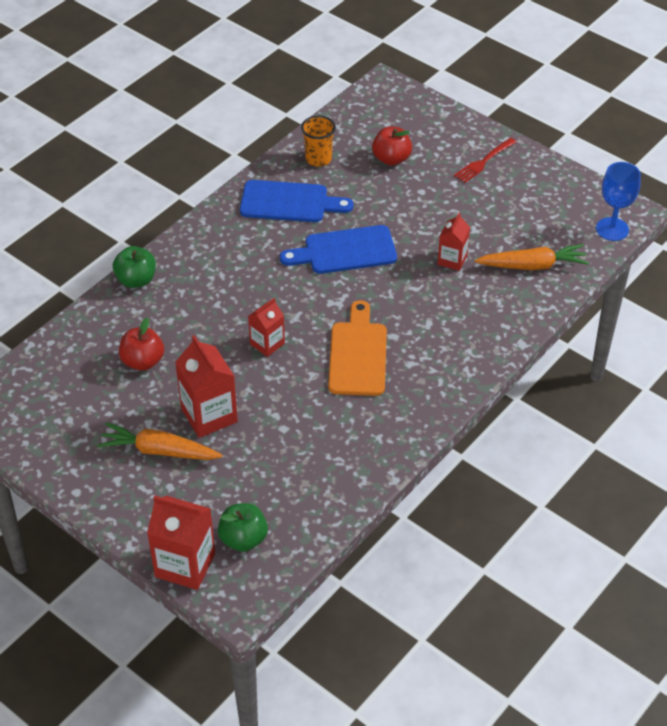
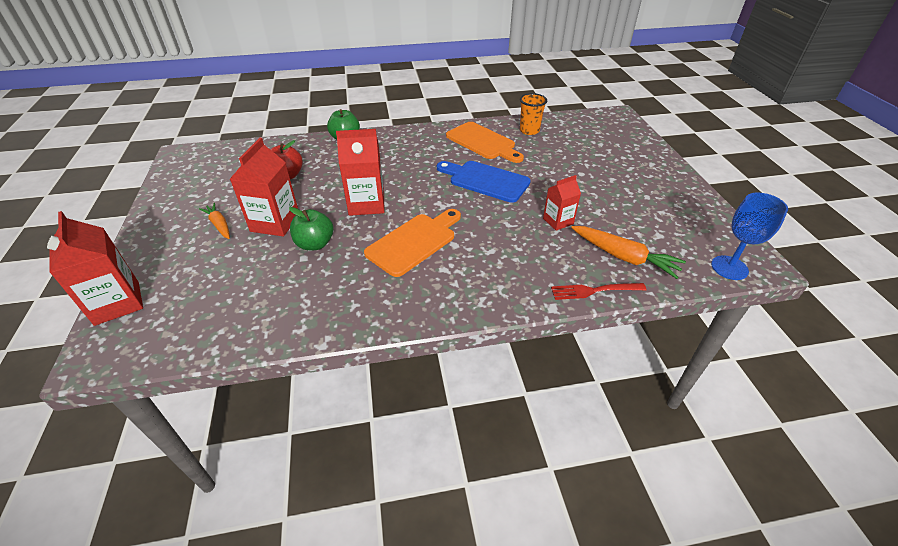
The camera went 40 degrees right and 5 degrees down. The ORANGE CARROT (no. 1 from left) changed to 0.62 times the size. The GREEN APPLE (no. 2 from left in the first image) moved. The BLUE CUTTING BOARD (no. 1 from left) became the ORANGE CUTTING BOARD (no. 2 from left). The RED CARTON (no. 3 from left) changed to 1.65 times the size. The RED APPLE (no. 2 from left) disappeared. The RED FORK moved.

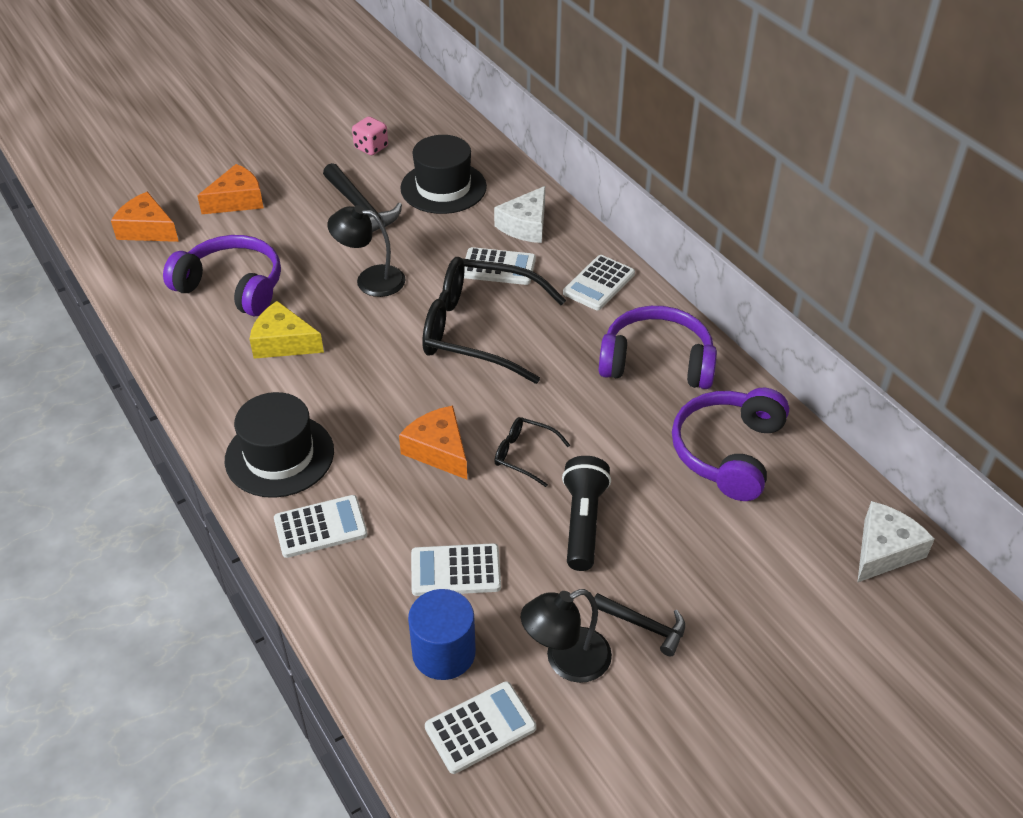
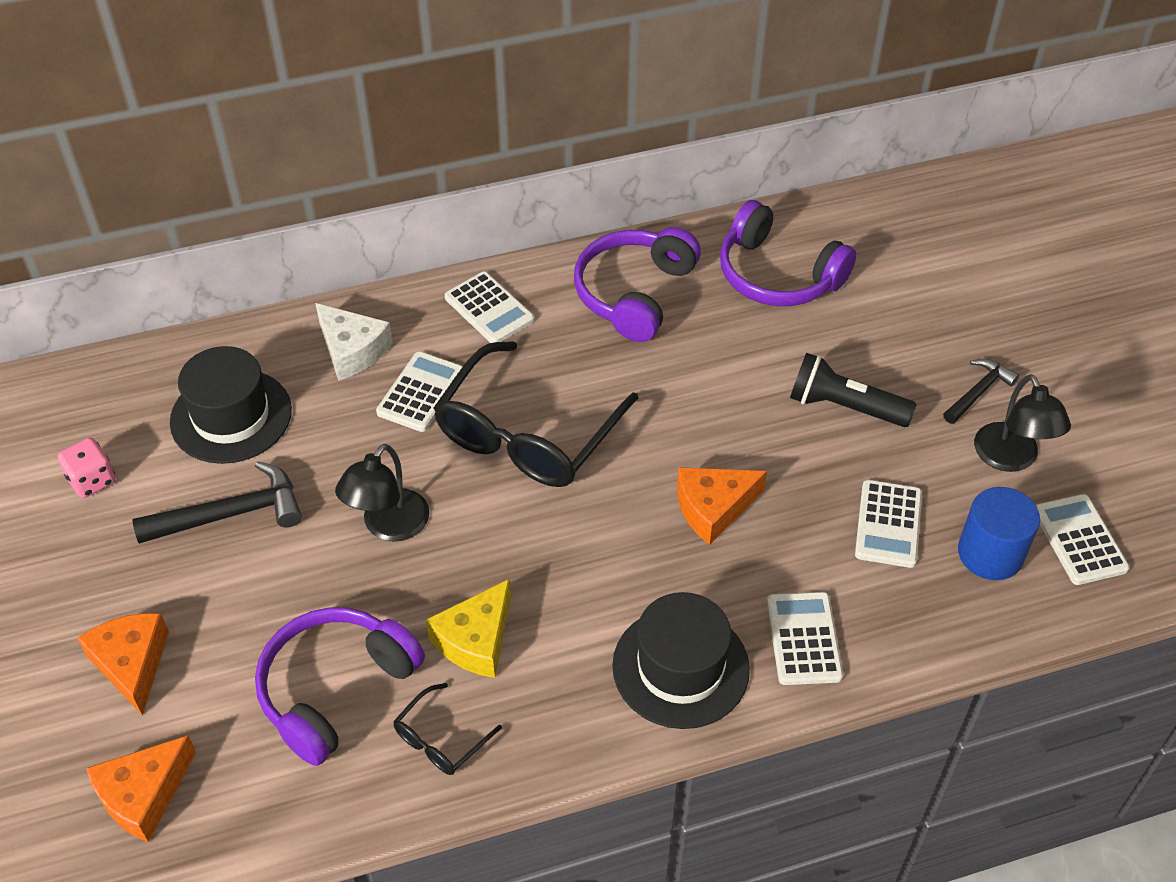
The camera went 75 degrees left and 5 degrees up. The BLACK GLASSES (no. 2 from left in the first image) moved. The WHITE CHEESE (no. 2 from left) disappeared.

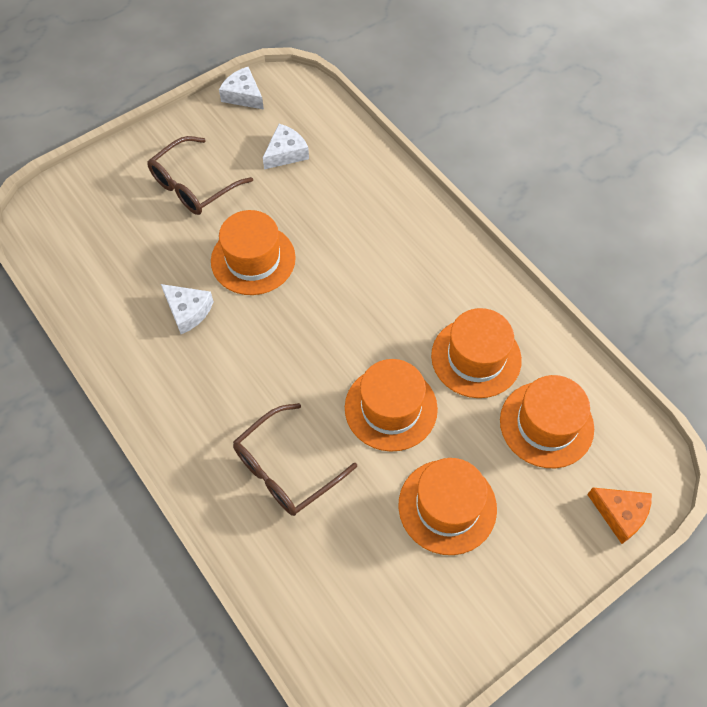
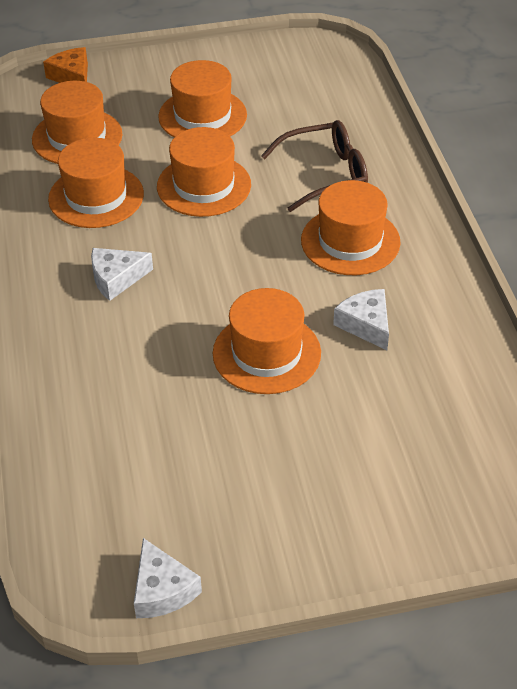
The camera went 155 degrees left and 15 degrees down. The BROWN GLASSES (no. 1 from left) disappeared. The WHITE CHEESE (no. 3 from left in the first image) moved. The ORANGE HAT (no. 6 from left) appeared.

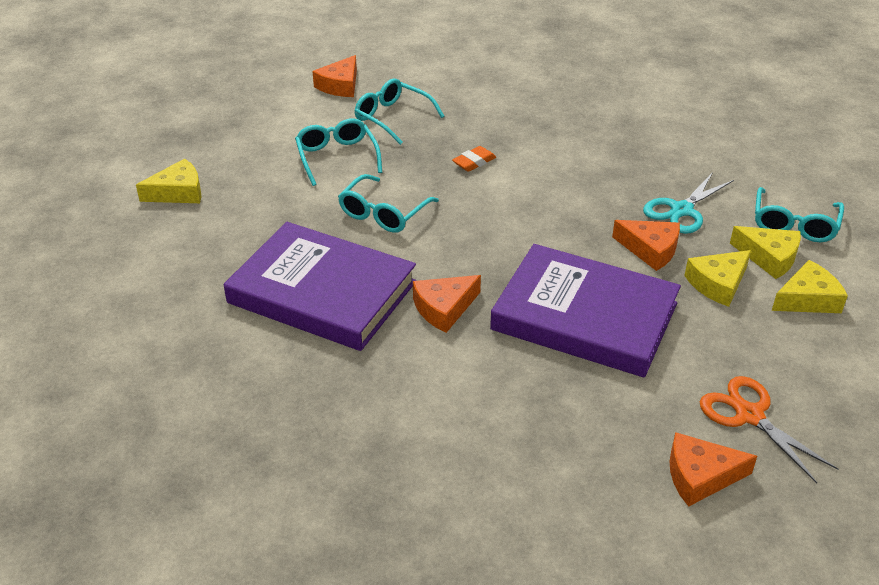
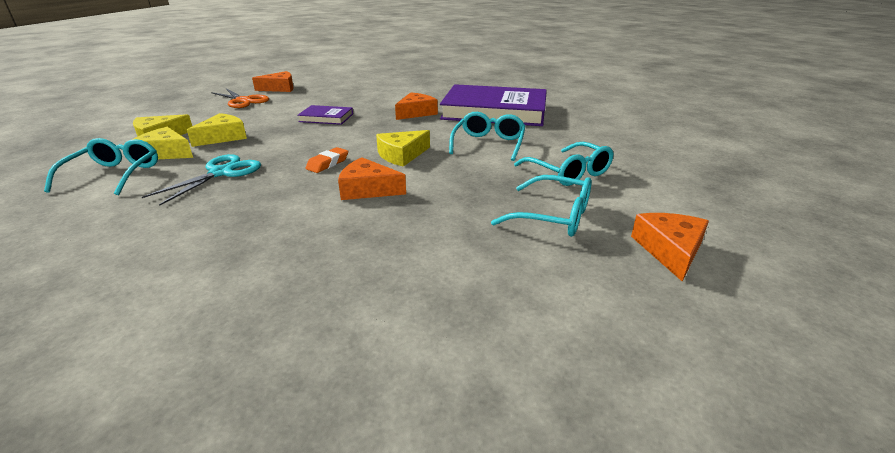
The camera went 165 degrees right and 10 degrees down. The YELLOW CHEESE (no. 1 from left in the first image) moved. The ORANGE ERASER moved. The PURPLE BOOK (no. 2 from left in the first image) changed to 0.44 times the size. The ORANGE CHEESE (no. 3 from left in the first image) moved.

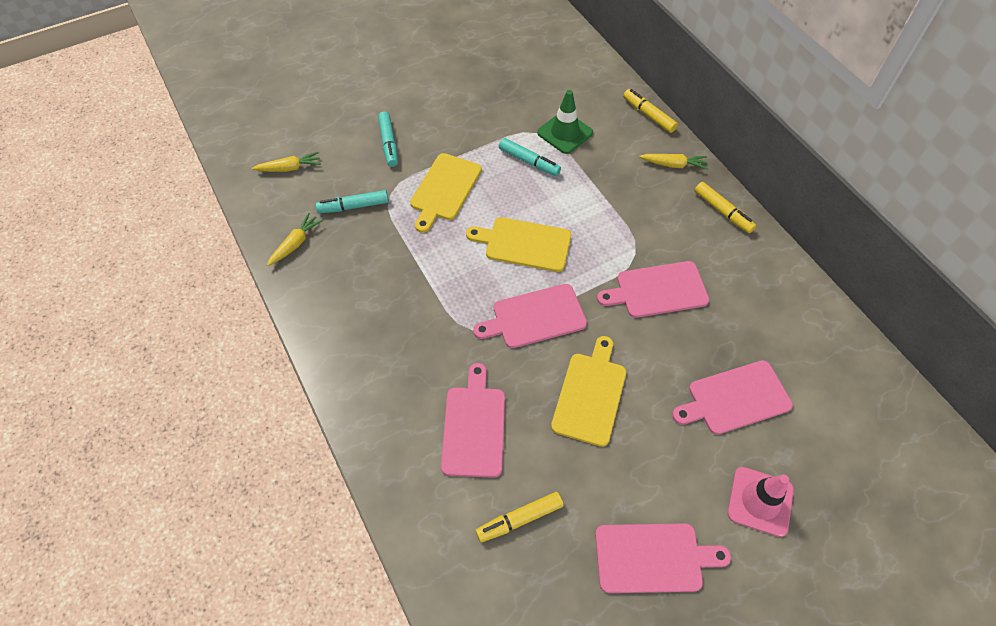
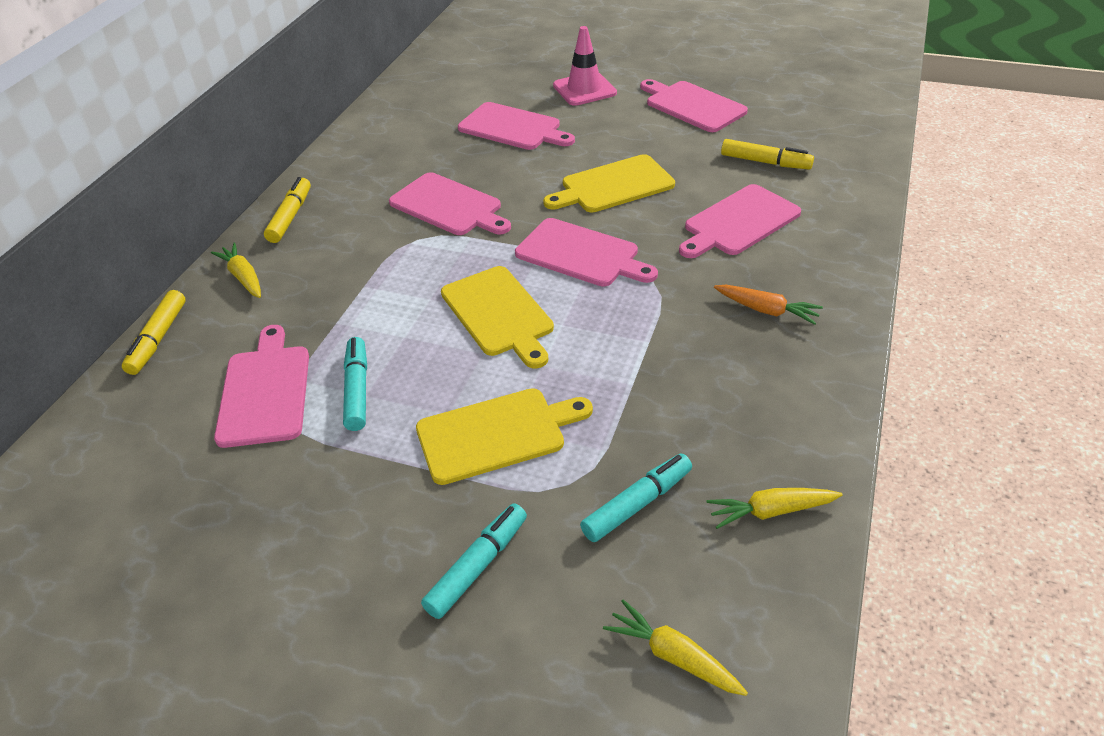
The camera went 130 degrees left and 15 degrees down. The TURQUOISE MARKER (no. 1 from left in the first image) turned 75 degrees counterclockwise. The GREEN TRAFFIC CONE was replaced by the PINK CUTTING BOARD (no. 1 from left). The ORANGE CARROT appeared.

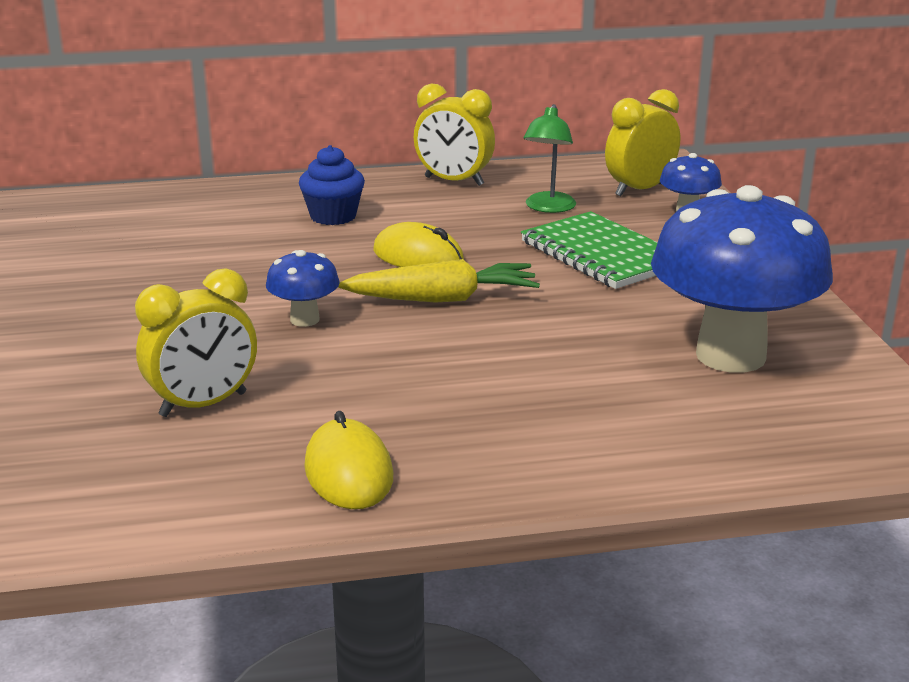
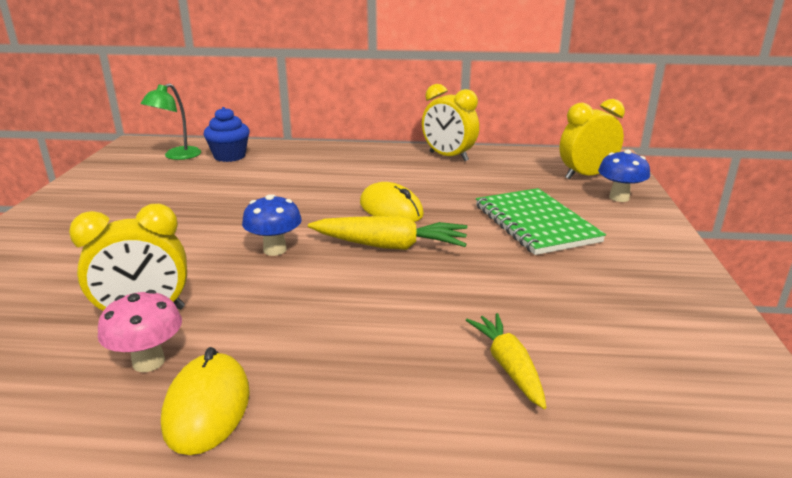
The camera went 15 degrees right and 0 degrees up. The BLUE CUPCAKE moved. The GREEN LAMP moved. The BLUE MUSHROOM (no. 3 from left) disappeared. The PINK MUSHROOM appeared. The YELLOW CARROT (no. 2 from left) appeared.

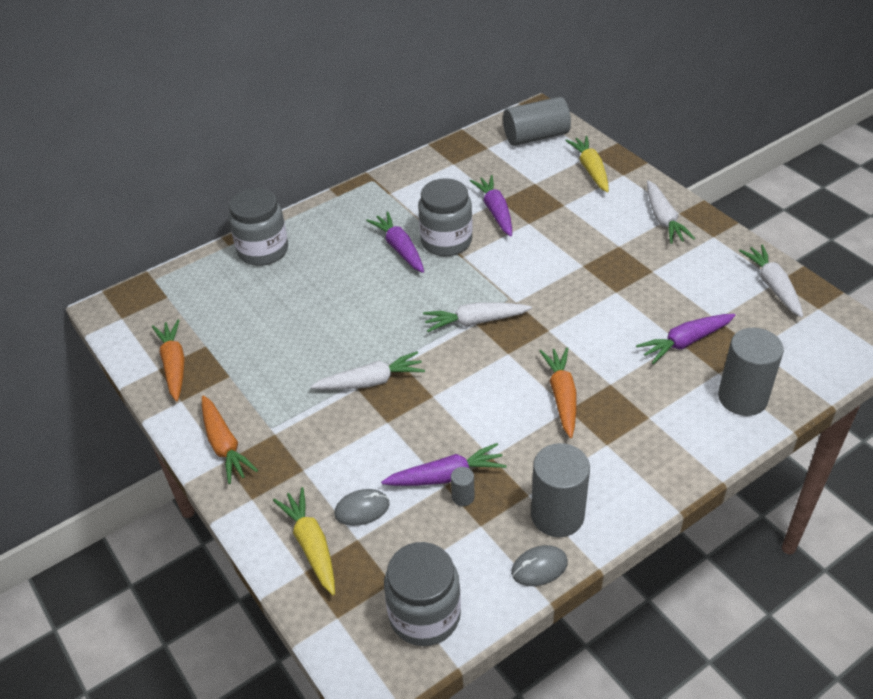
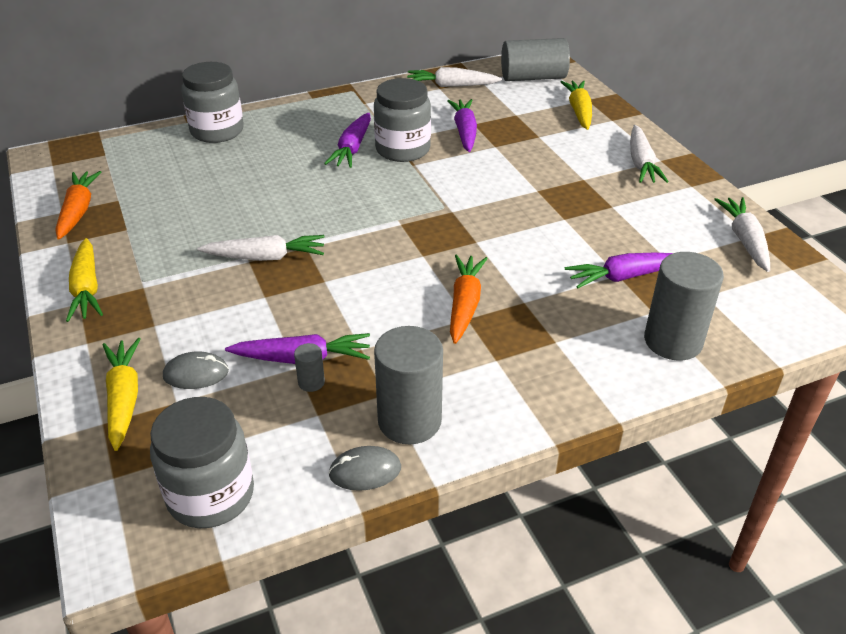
The camera went 10 degrees right and 5 degrees down. The ORANGE CARROT (no. 2 from left) became the YELLOW CARROT (no. 1 from left). The PURPLE CARROT (no. 1 from left in the first image) turned 150 degrees counterclockwise. The WHITE CARROT (no. 2 from left) moved.

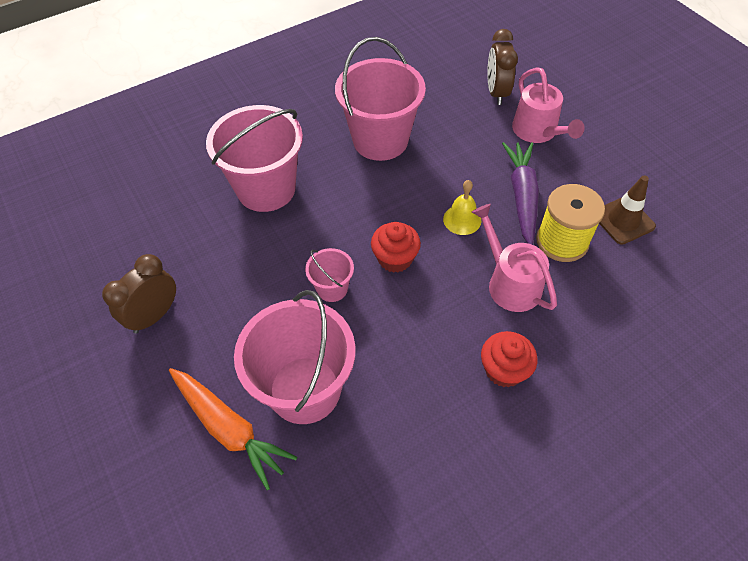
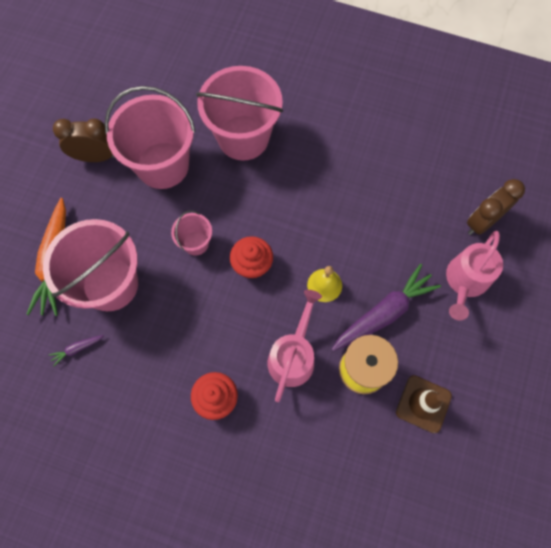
The camera went 50 degrees right and 15 degrees up. The PINK BUCKET (no. 4 from left in the first image) moved. The PURPLE CARROT (no. 1 from left) appeared.

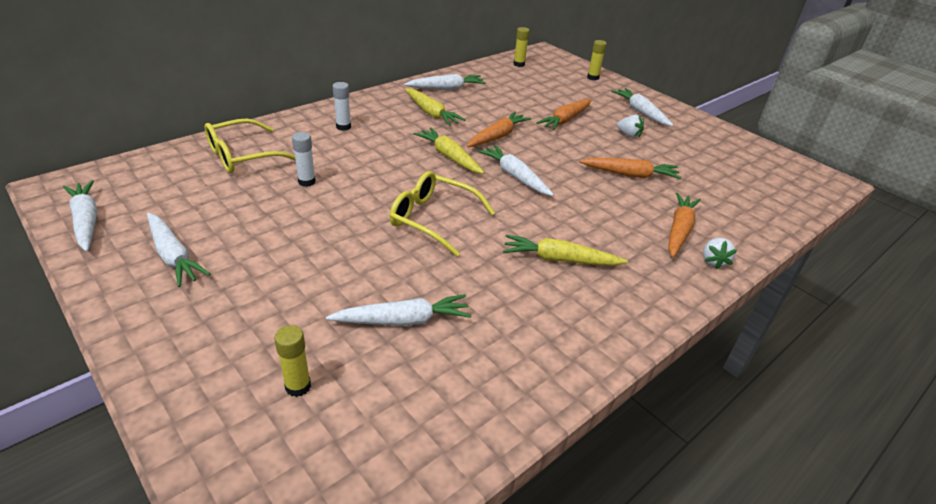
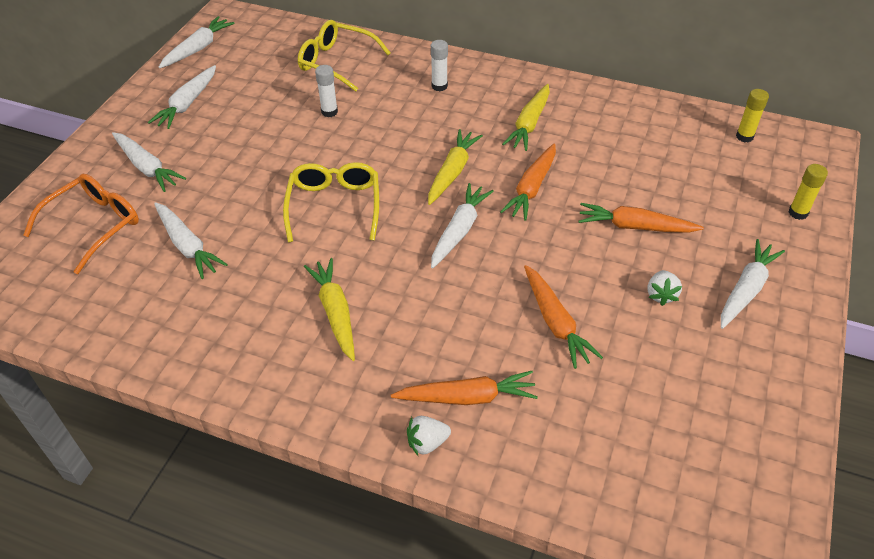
The camera went 65 degrees right and 10 degrees up. The YELLOW GLUE STICK (no. 1 from left) was replaced by the ORANGE GLASSES. The WHITE CARROT (no. 4 from left in the first image) moved. The ORANGE CARROT (no. 1 from left in the first image) turned 105 degrees clockwise.

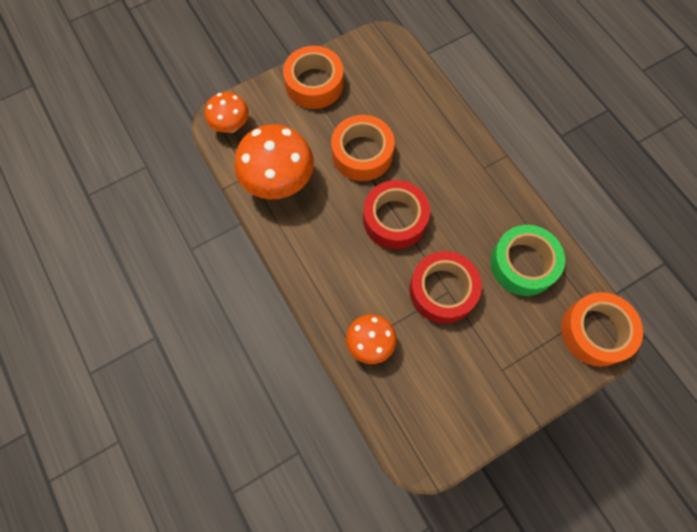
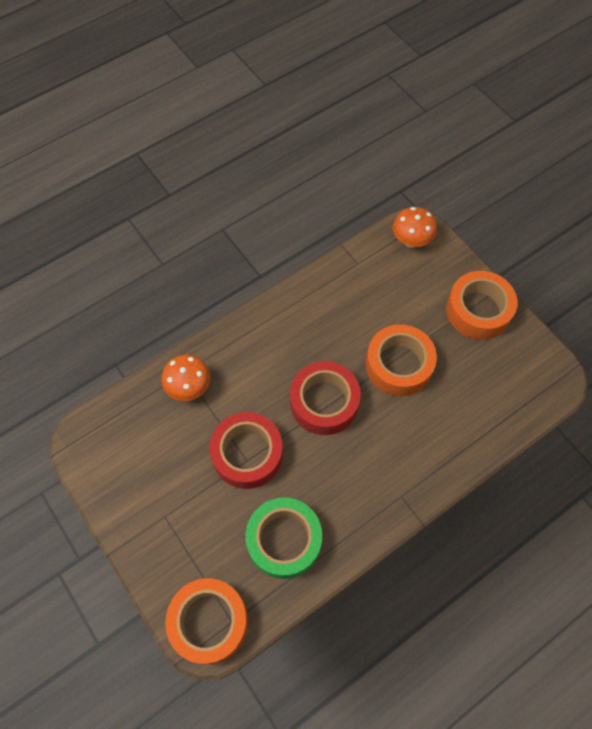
The camera went 85 degrees right and 5 degrees down. The ORANGE MUSHROOM (no. 2 from left) disappeared.

